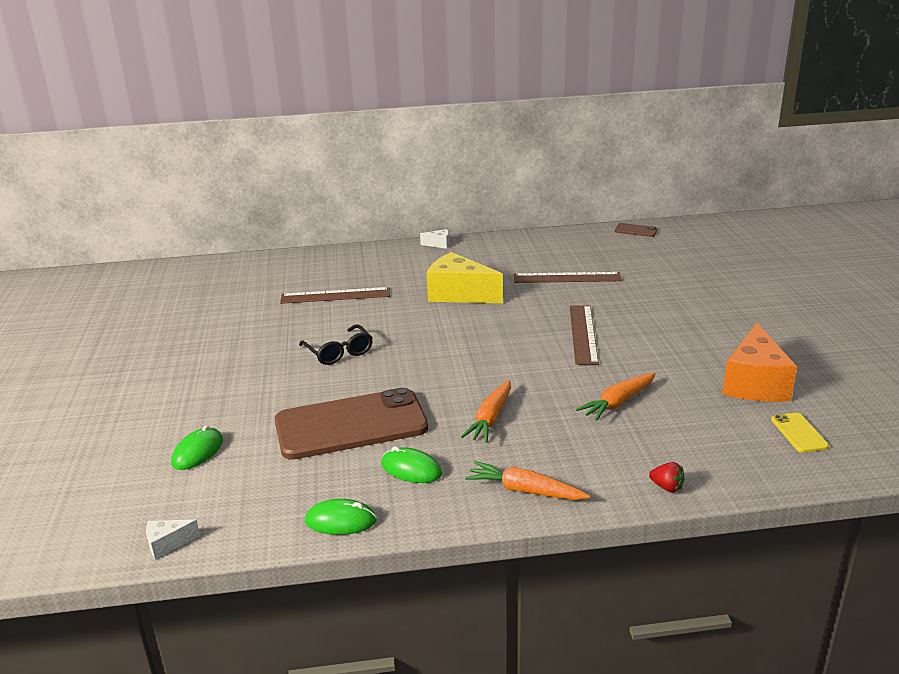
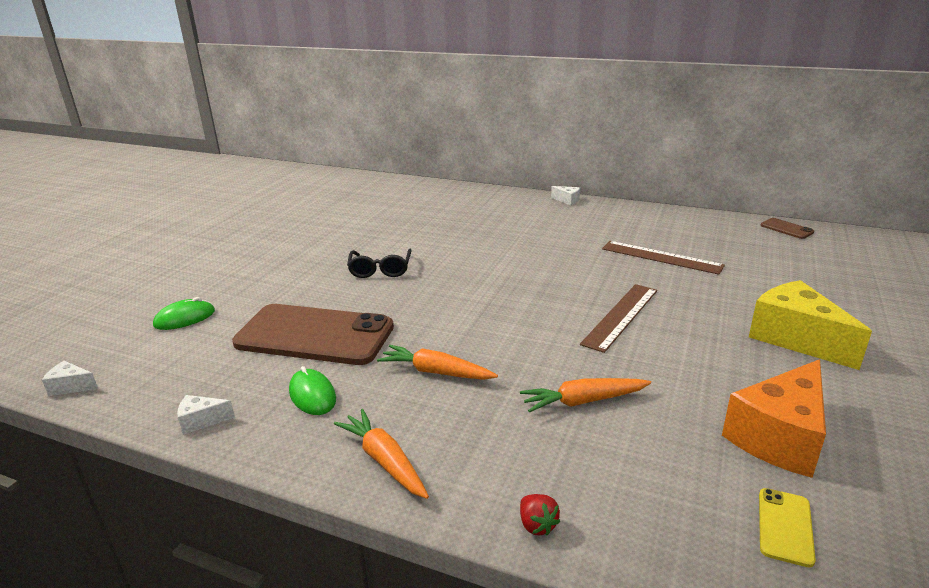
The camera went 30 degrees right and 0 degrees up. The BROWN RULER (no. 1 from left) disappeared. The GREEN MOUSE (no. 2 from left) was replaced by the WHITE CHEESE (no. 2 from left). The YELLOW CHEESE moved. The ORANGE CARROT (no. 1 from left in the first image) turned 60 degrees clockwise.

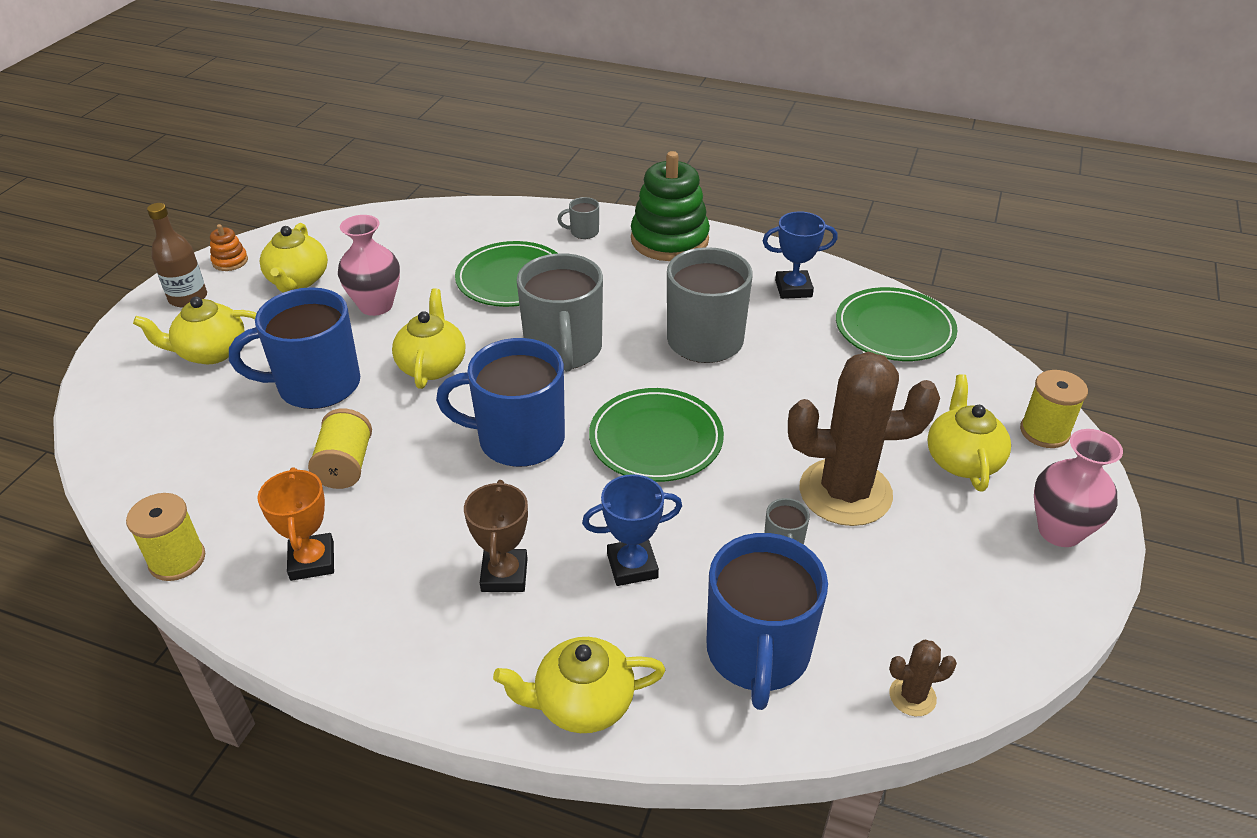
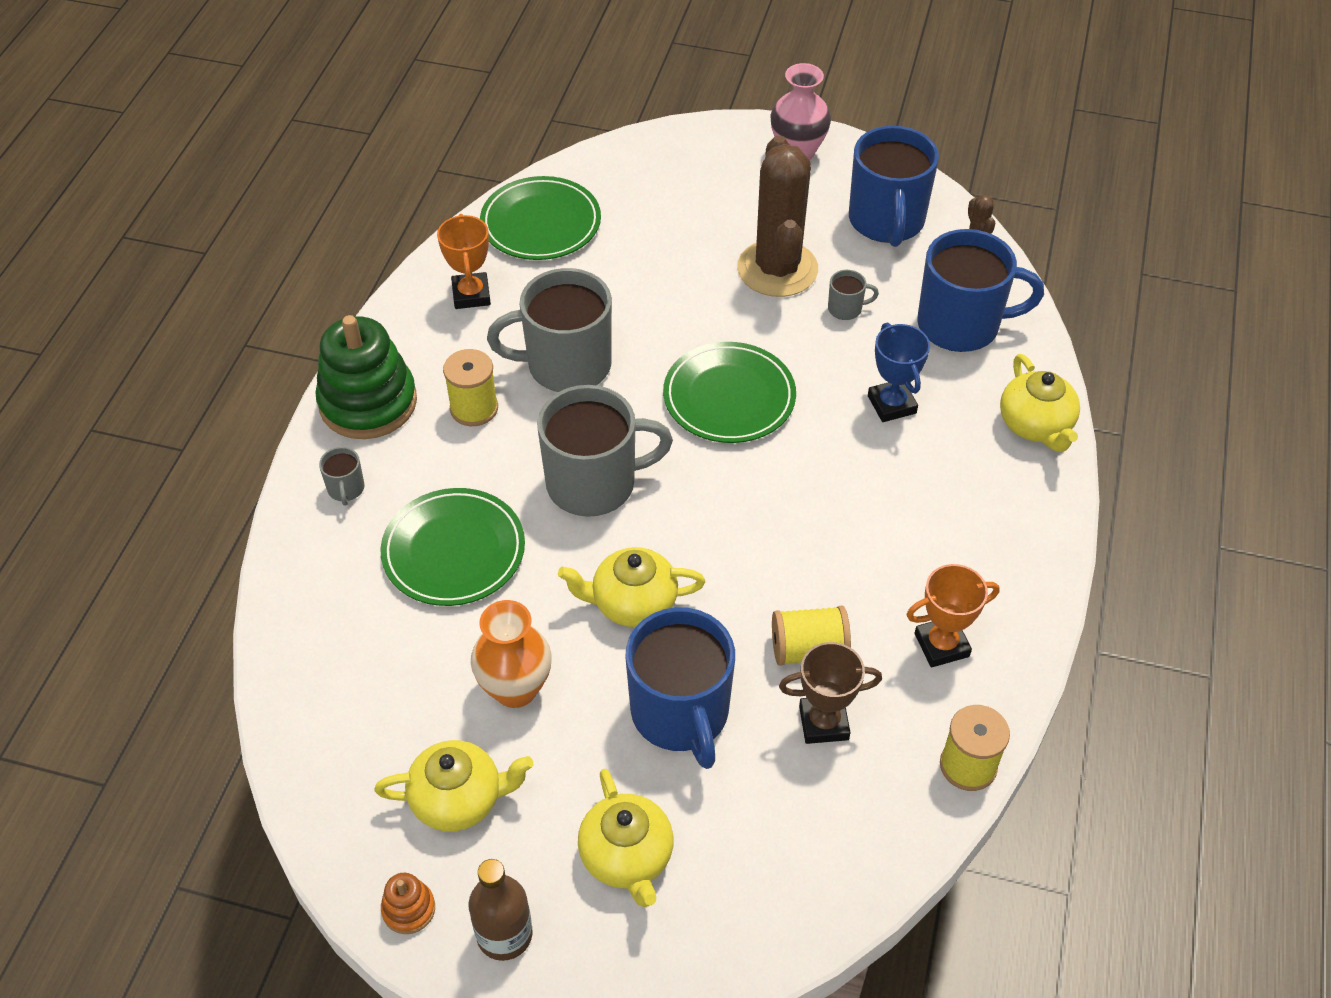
The camera went 95 degrees left and 10 degrees up. The PINK VASE (no. 1 from left) became the ORANGE VASE. The BLUE MUG (no. 2 from left) moved. The BROWN TROPHY moved. The BLUE TROPHY (no. 2 from left) became the ORANGE TROPHY (no. 1 from left). The YELLOW TEAPOT (no. 5 from left) disappeared. The YELLOW SPOOL (no. 3 from left in the first image) moved.

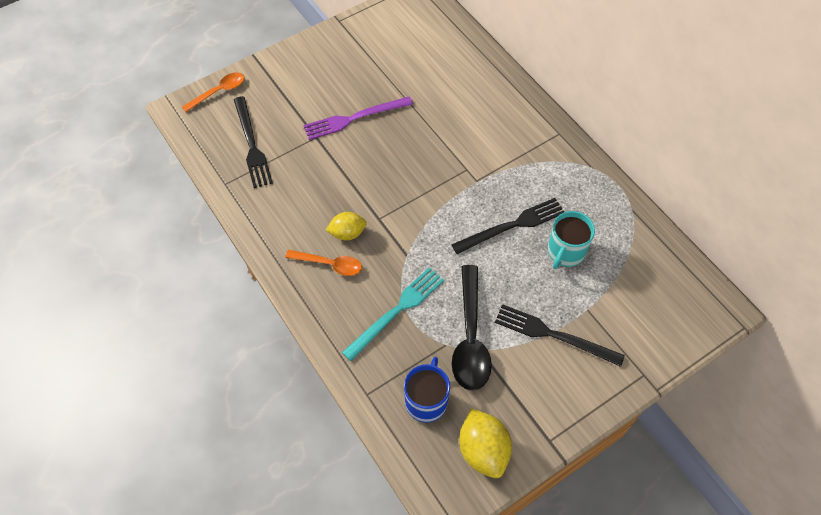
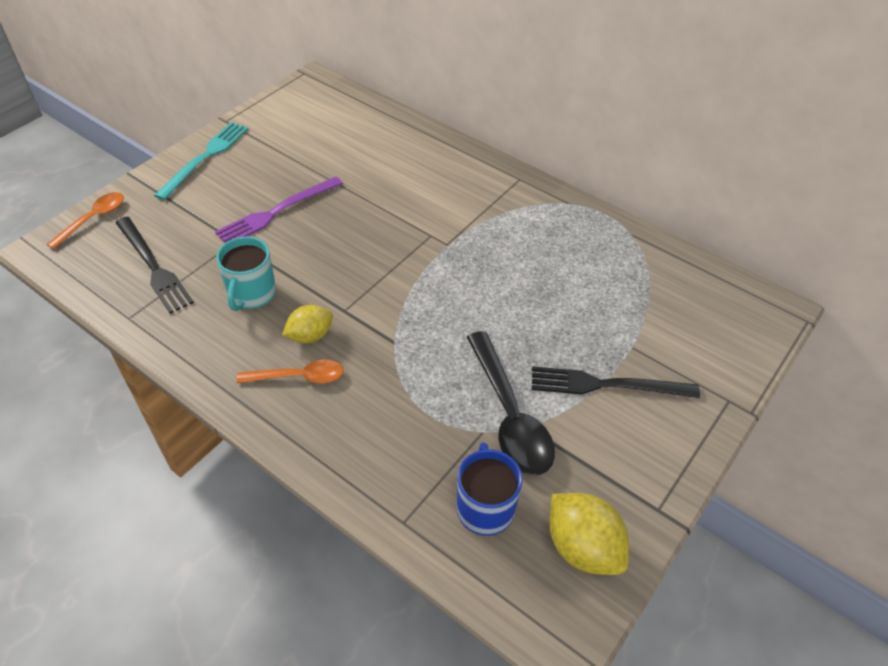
The camera went 20 degrees left and 10 degrees down. The TURQUOISE FORK moved. The BLACK FORK (no. 2 from left) disappeared. The TURQUOISE MUG moved.

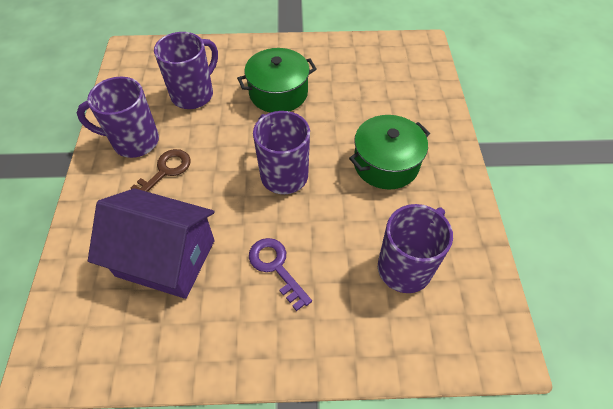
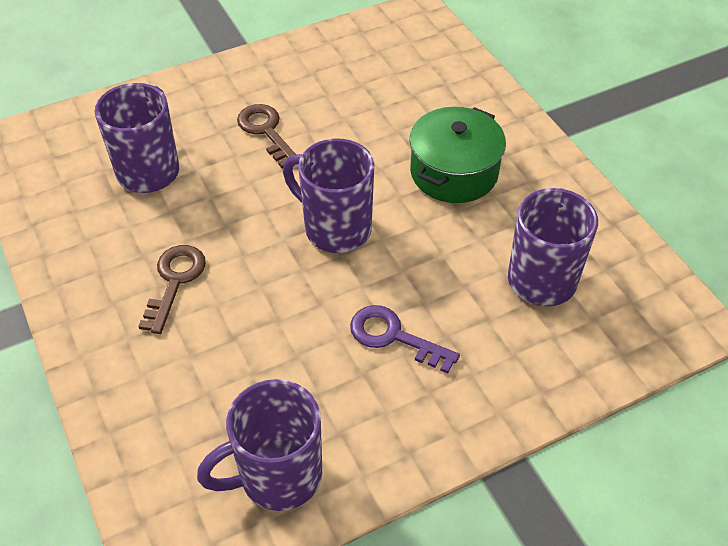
The camera went 25 degrees left and 5 degrees down. The PURPLE MUG (no. 1 from left in the first image) moved. The PURPLE HOUSE disappeared. The GREEN POT (no. 1 from left) was replaced by the BROWN KEY (no. 2 from left).

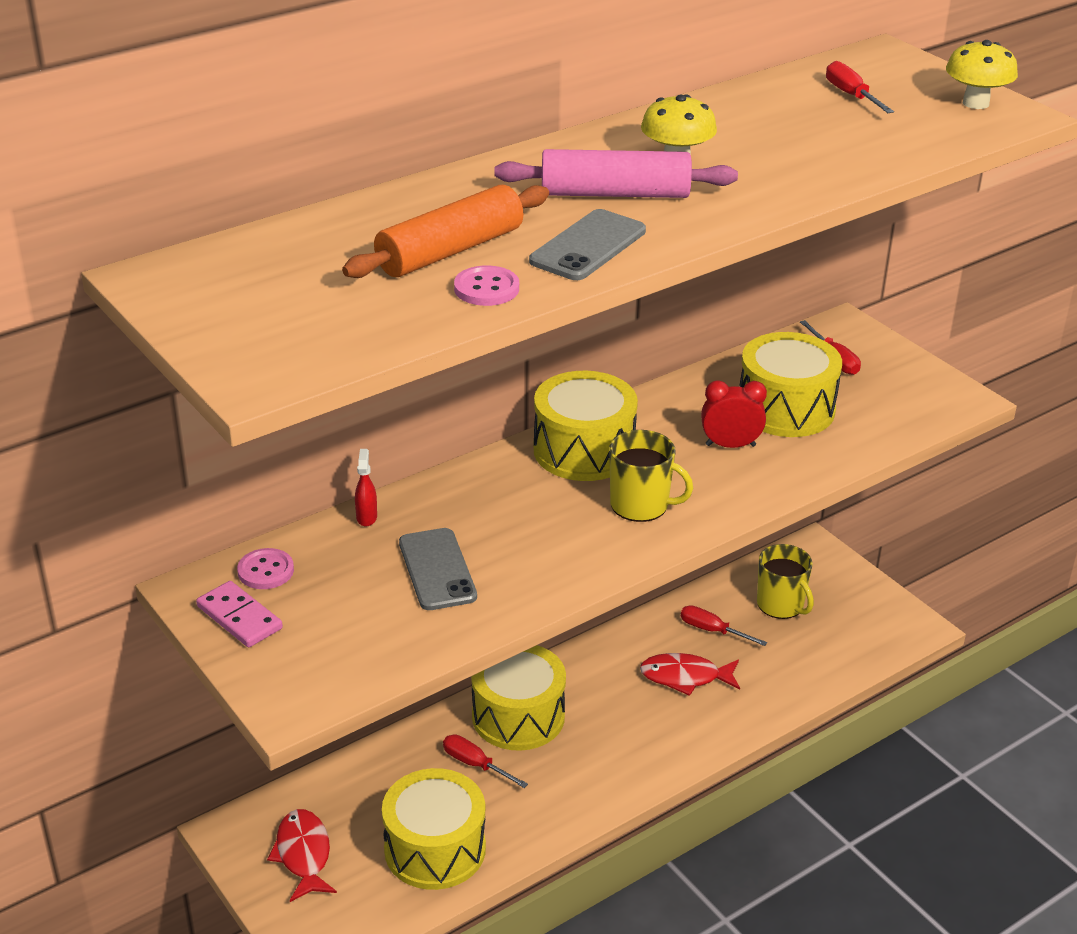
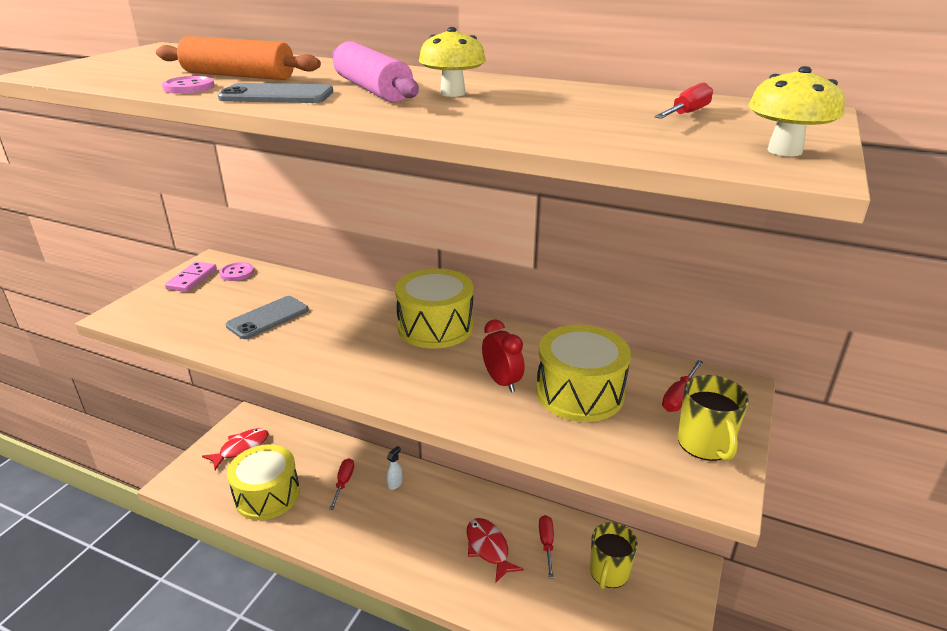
The camera went 60 degrees right and 5 degrees down. The RED SPRAY BOTTLE disappeared. The YELLOW DRUM (no. 2 from left) was replaced by the WHITE SPRAY BOTTLE. The YELLOW MUG (no. 1 from left in the first image) moved.

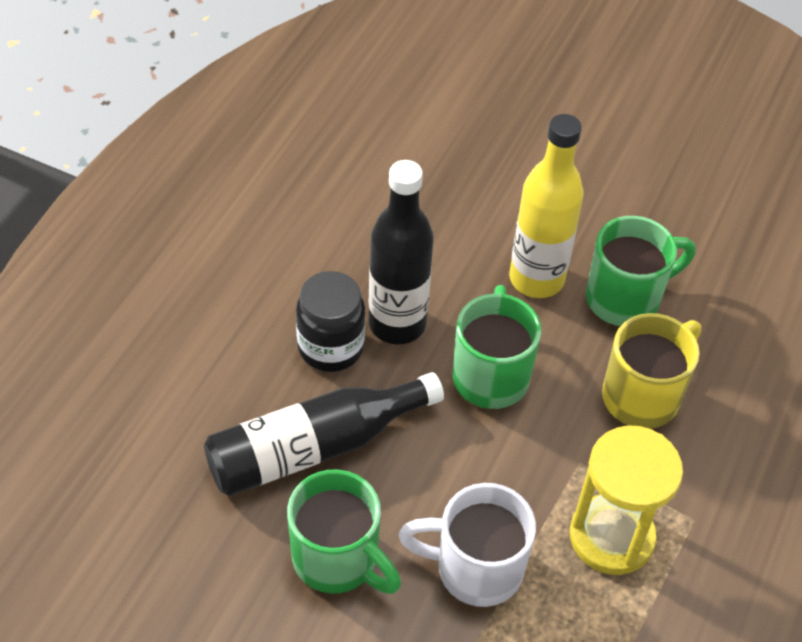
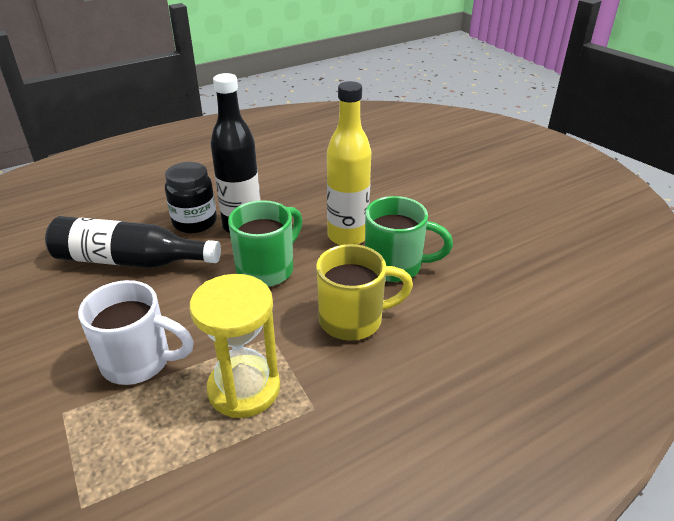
The camera went 35 degrees right and 15 degrees down. The GREEN MUG (no. 1 from left) disappeared. The WHITE MUG turned 150 degrees clockwise.

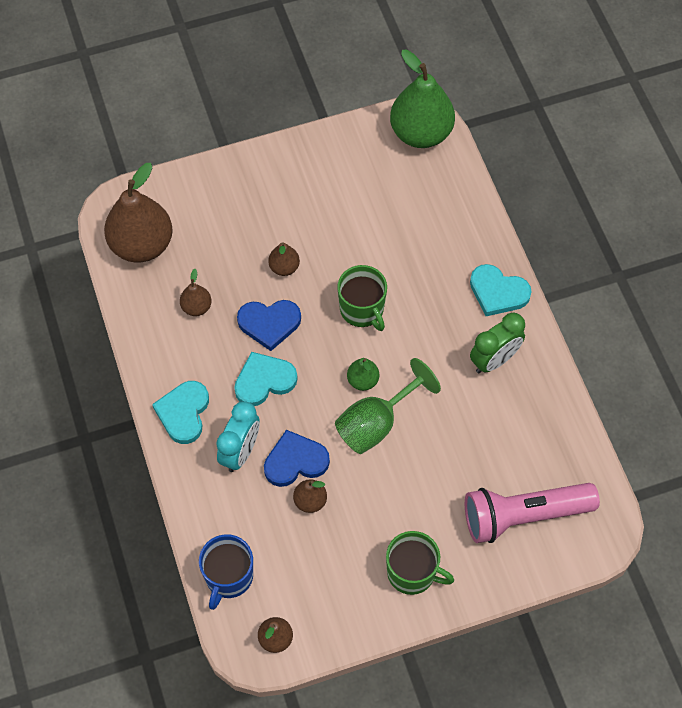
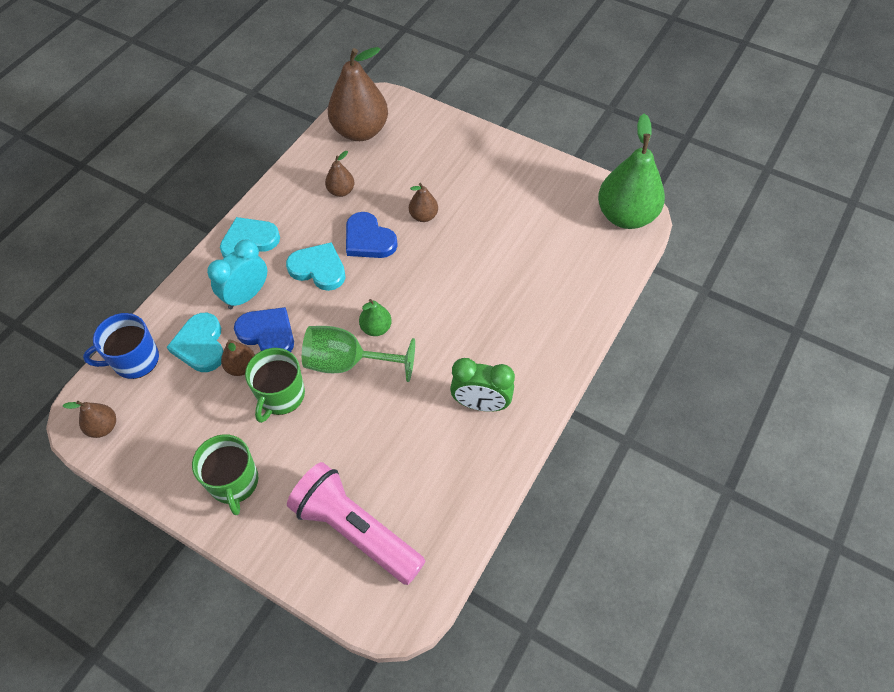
The camera went 50 degrees right and 5 degrees down. The TURQUOISE CLOCK turned 150 degrees clockwise. The GREEN MUG (no. 1 from left in the first image) moved. The TURQUOISE HEART (no. 3 from left in the first image) moved.

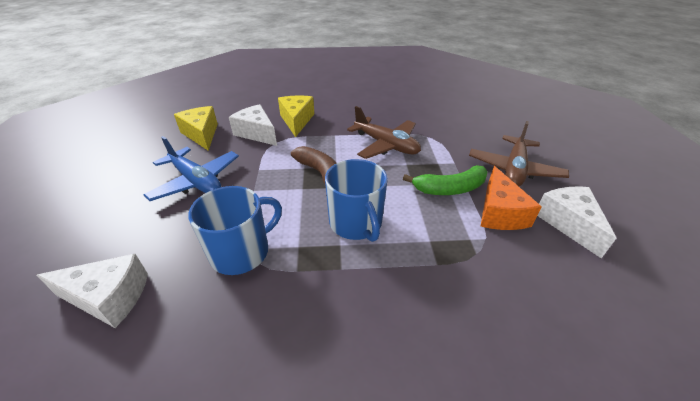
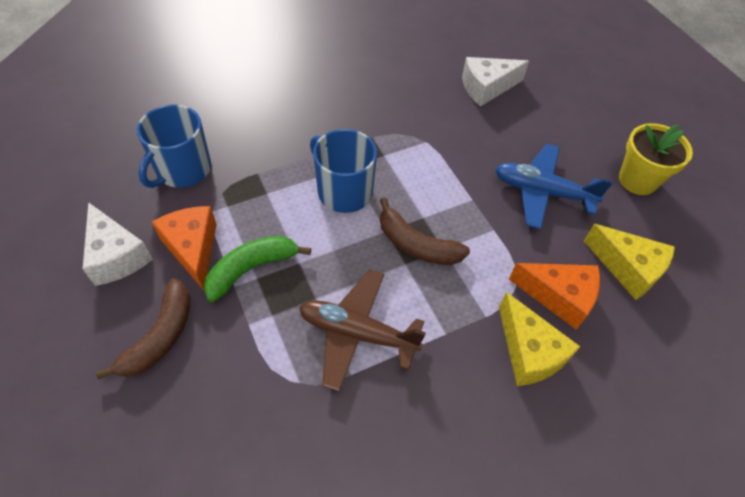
The camera went 155 degrees right and 15 degrees up. The BLUE MUG (no. 1 from left) moved. The WHITE CHEESE (no. 2 from left) became the ORANGE CHEESE (no. 2 from left). The BROWN PLANE (no. 2 from left) was replaced by the BROWN BANANA (no. 1 from left). The YELLOW FLOWER POT appeared.

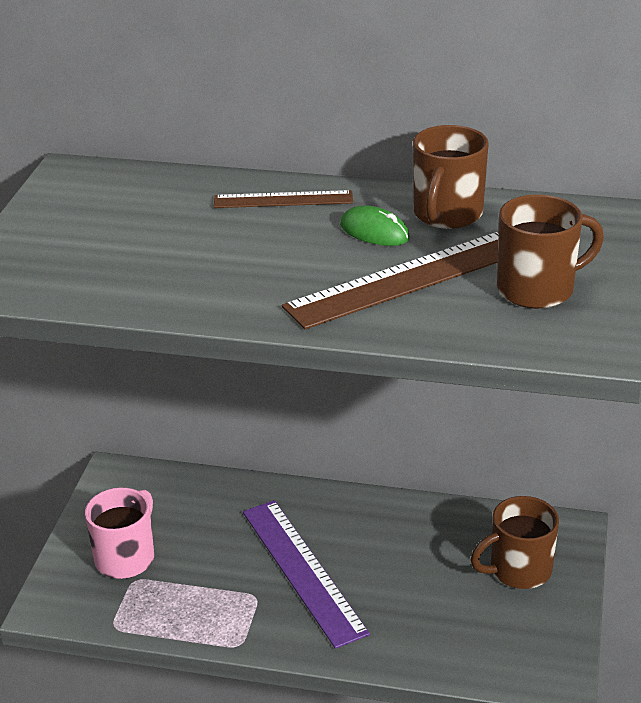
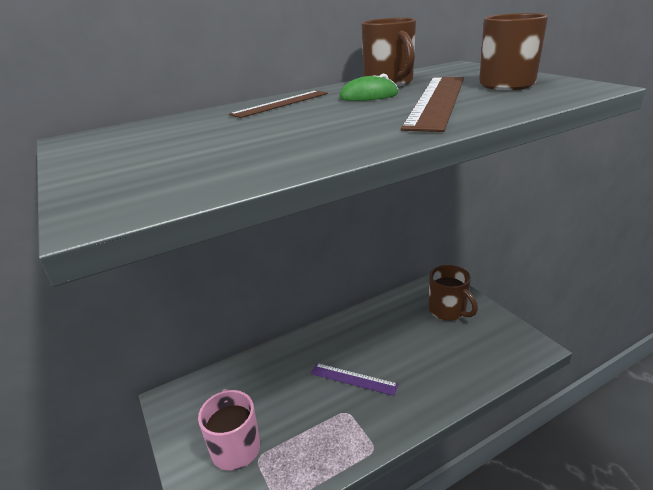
The camera went 40 degrees left and 5 degrees down. The PURPLE RULER changed to 0.58 times the size. The BROWN MUG (no. 2 from left) turned 60 degrees counterclockwise.

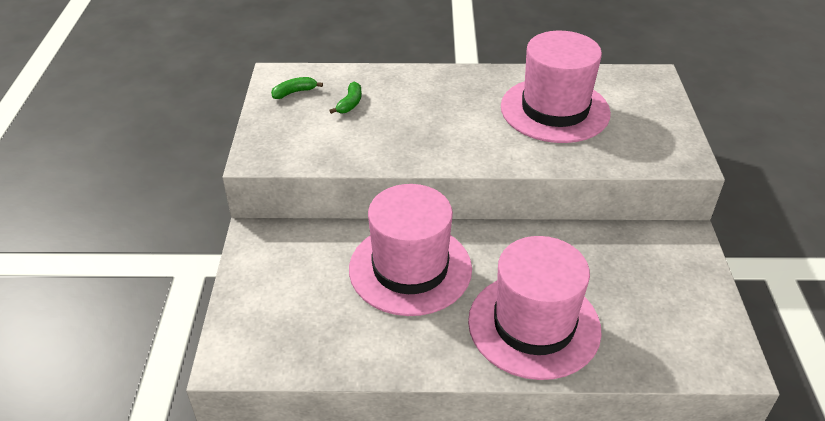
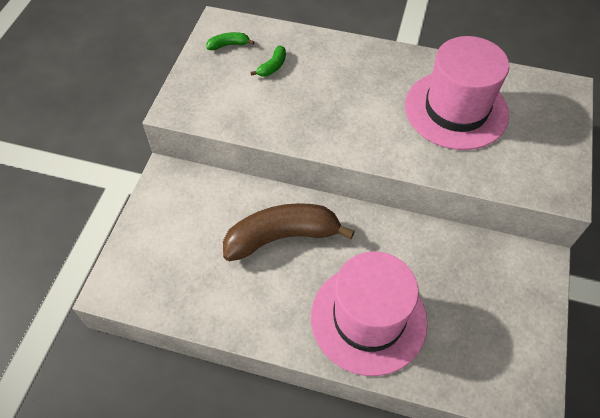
The camera went 15 degrees right and 15 degrees up. The PINK HAT (no. 1 from left) was replaced by the BROWN BANANA.

